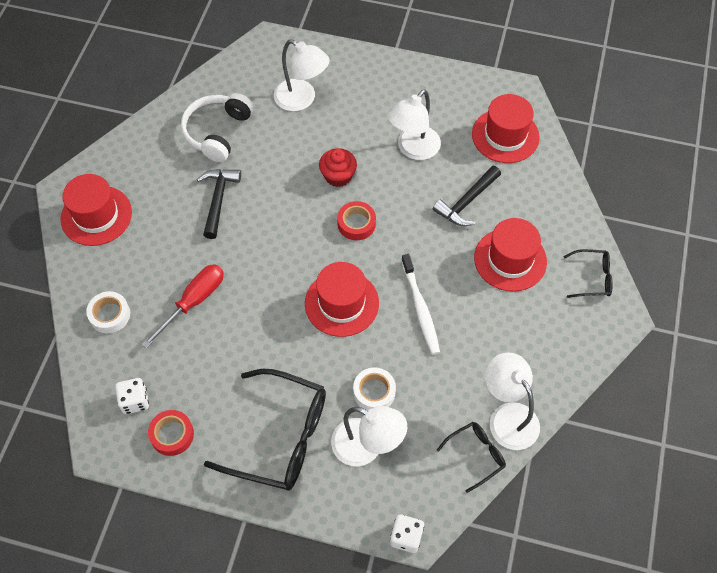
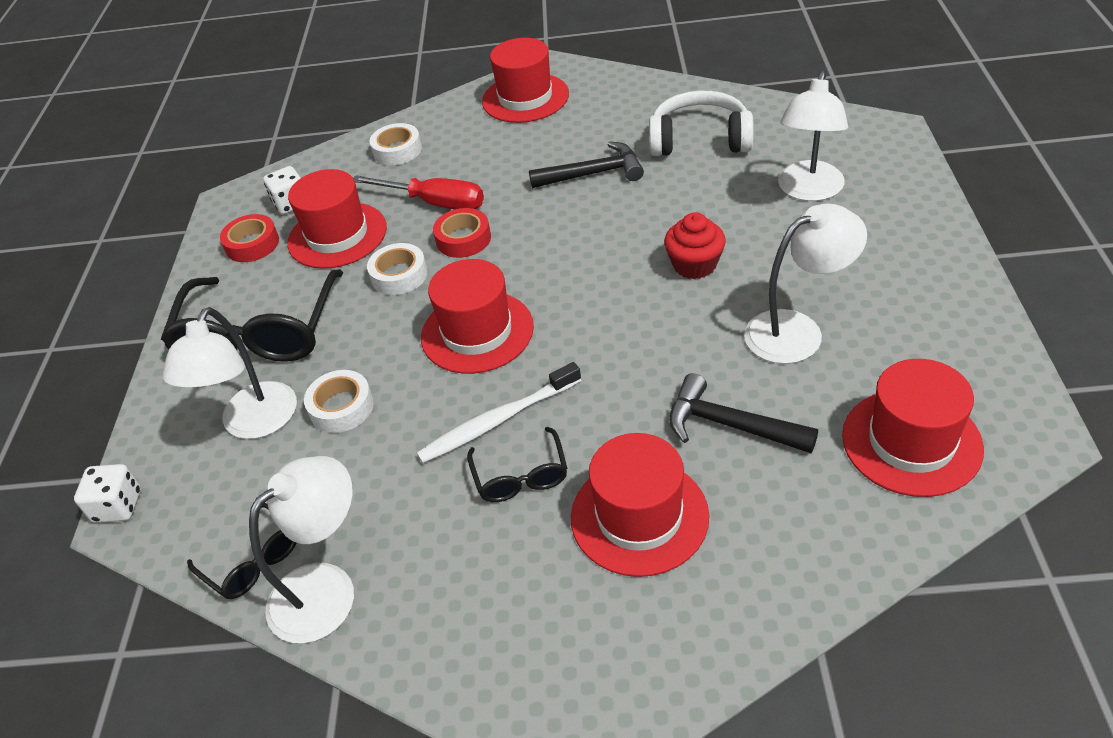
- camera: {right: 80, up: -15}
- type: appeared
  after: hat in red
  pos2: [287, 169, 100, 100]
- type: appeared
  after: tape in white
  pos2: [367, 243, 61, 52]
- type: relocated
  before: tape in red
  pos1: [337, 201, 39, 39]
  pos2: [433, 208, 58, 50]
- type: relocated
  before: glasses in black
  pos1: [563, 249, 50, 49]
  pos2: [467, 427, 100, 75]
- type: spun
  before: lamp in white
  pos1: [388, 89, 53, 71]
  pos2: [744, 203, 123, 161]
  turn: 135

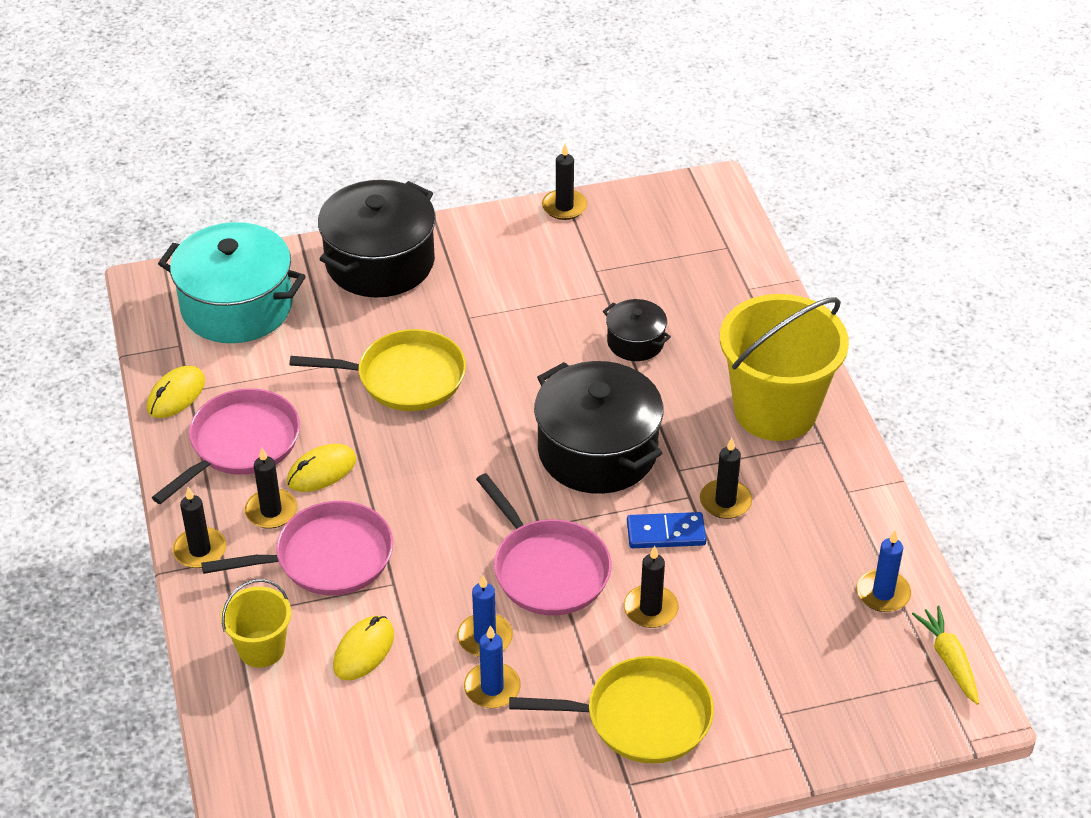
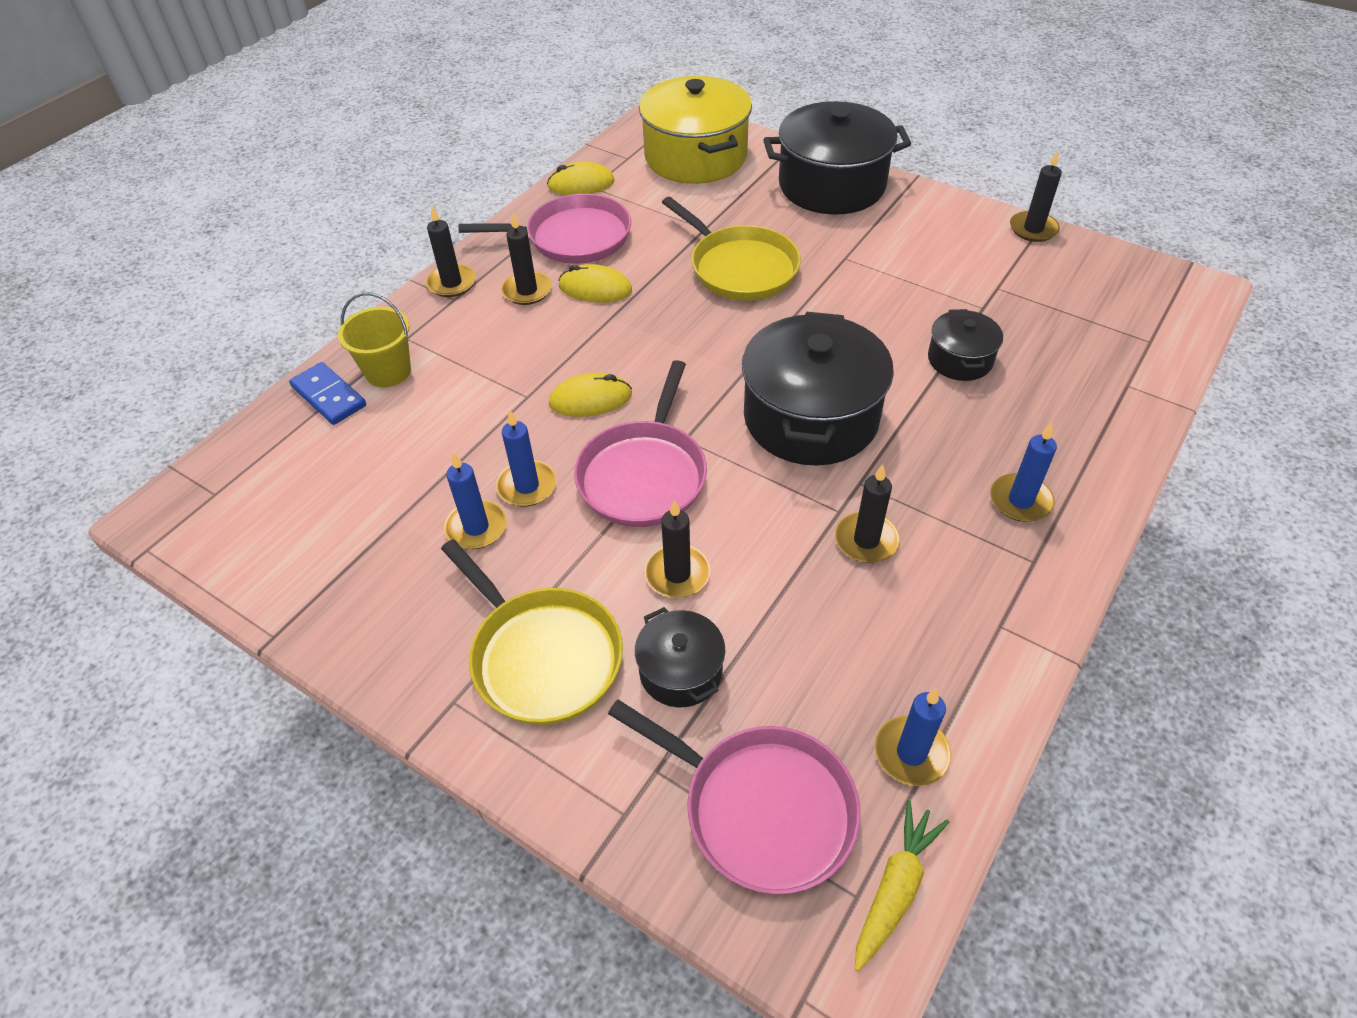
- camera: {right: 50, up: 5}
- type: relocated
  before: domino in blue
  pos1: [627, 512, 79, 36]
  pos2: [289, 362, 77, 63]
- type: relocated
  before: mouse in yellow
  pos1: [333, 616, 61, 65]
  pos2: [549, 373, 83, 44]
- type: relocated
  before: pan in pink
  pos1: [201, 501, 192, 94]
  pos2: [608, 700, 253, 194]
- type: appeared
  after: pot in black
  pos2: [635, 607, 90, 100]
- type: colour
  before: pot in turquoise
  after: pot in yellow
  pos1: [158, 222, 148, 121]
  pos2: [639, 76, 113, 108]
- type: exchanged
  before: bucket in yellow
  after: candle in blue
  pos1: [720, 294, 129, 147]
  pos2: [990, 423, 67, 99]

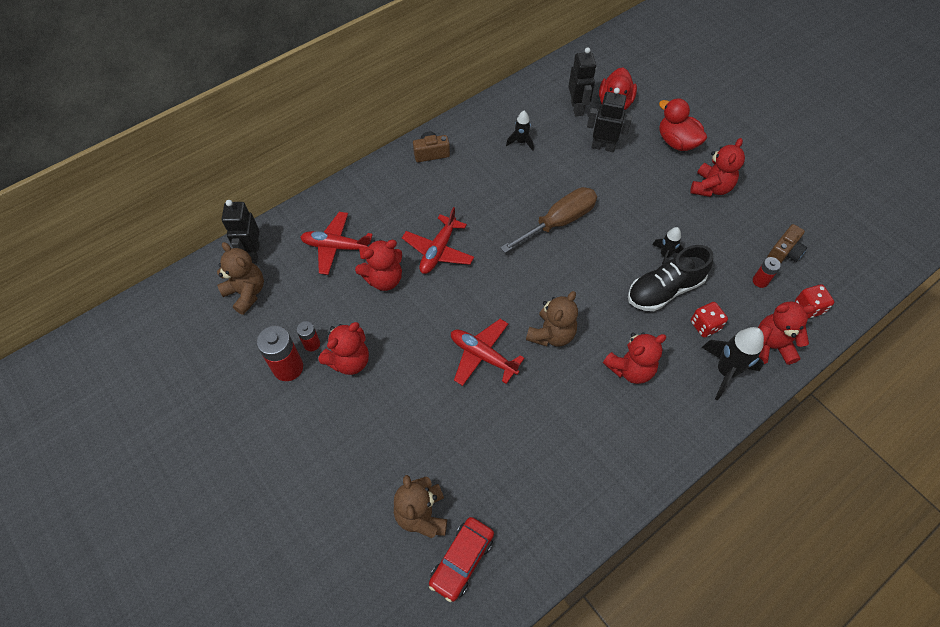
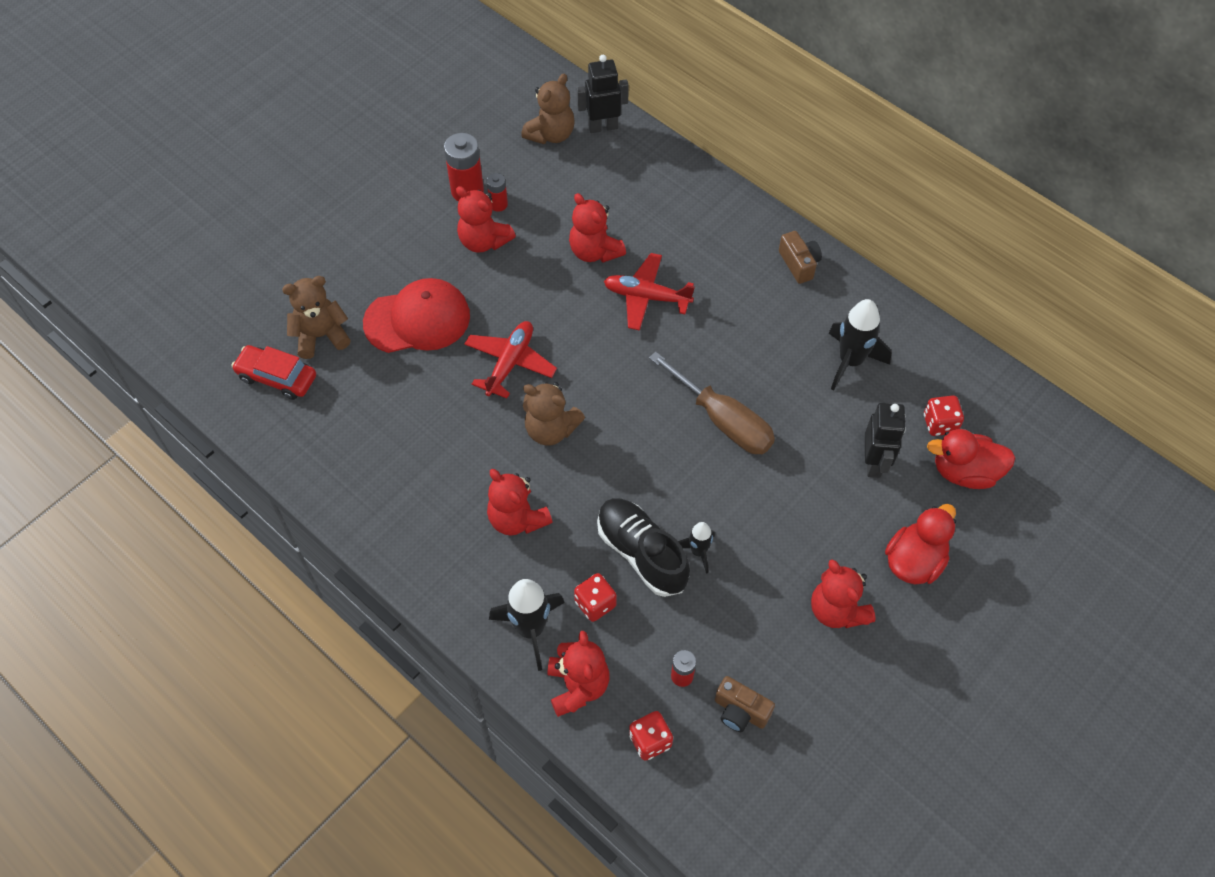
- camera: {right: 80, up: 0}
- type: appeared
  after: cap in red
  pos2: [363, 278, 107, 75]
- type: spun
  before: teddy bear in red
  pos1: [690, 138, 55, 59]
  pos2: [811, 560, 65, 68]
  turn: 45
- type: size
  before: rocket in black
  pos1: [506, 111, 28, 40]
  pos2: [829, 299, 62, 91]
  scale: 1.75
- type: exchanged
  before: robot in black
  after: dice in red
  pos1: [568, 47, 28, 69]
  pos2: [924, 395, 40, 41]
- type: missing
  before: plane in red
  pos1: [300, 212, 73, 63]

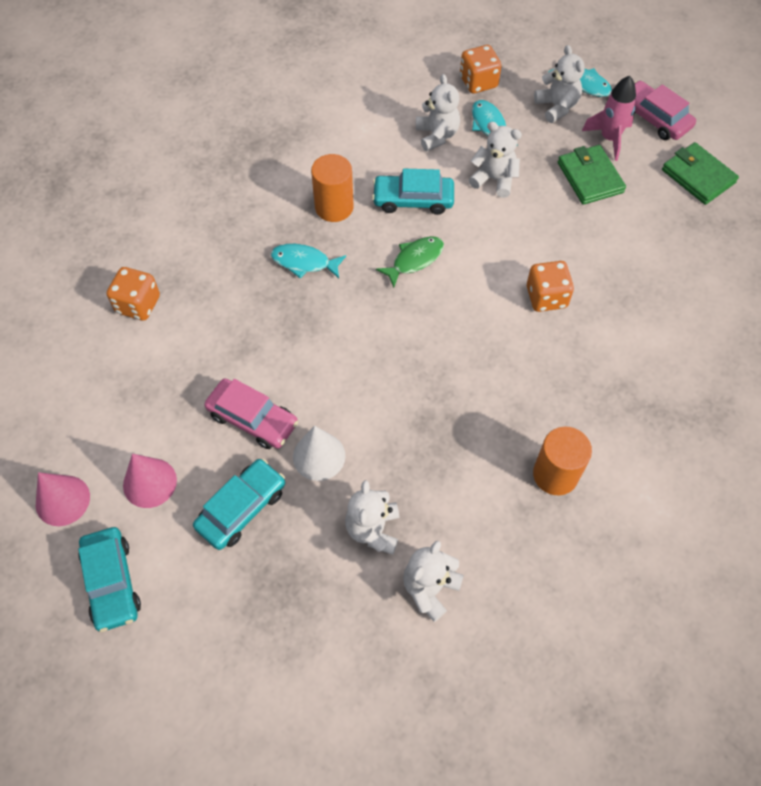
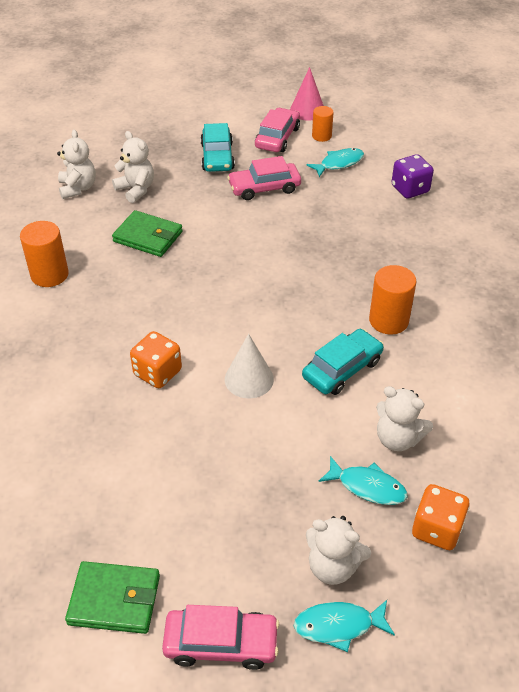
- camera: {right: 135, up: -15}
- type: relocated
  before: wallet in green
  pos1: [558, 145, 68, 60]
  pos2: [112, 210, 71, 47]
- type: relocated
  before: cone in white
  pos1: [293, 426, 52, 55]
  pos2: [225, 334, 49, 64]
- type: exchanged
  before: cone in pink
  after: car in pink
  pos1: [123, 454, 54, 54]
  pos2: [255, 108, 45, 44]
- type: relocated
  before: fish in turquoise
  pos1: [271, 244, 75, 35]
  pos2: [306, 148, 58, 29]
- type: appeared
  after: cylinder in orange
  pos2: [312, 106, 22, 36]
- type: colour
  before: dice in orange
  after: dice in purple
  pos1: [107, 267, 53, 53]
  pos2: [391, 154, 43, 44]
- type: missing
  before: car in turquoise
  pos1: [78, 527, 63, 105]
- type: missing
  before: fish in green
  pos1: [376, 236, 68, 52]
- type: missing
  before: teddy bear in white
  pos1: [469, 122, 53, 76]
- type: missing
  before: rocket in pink
  pos1: [582, 76, 54, 85]

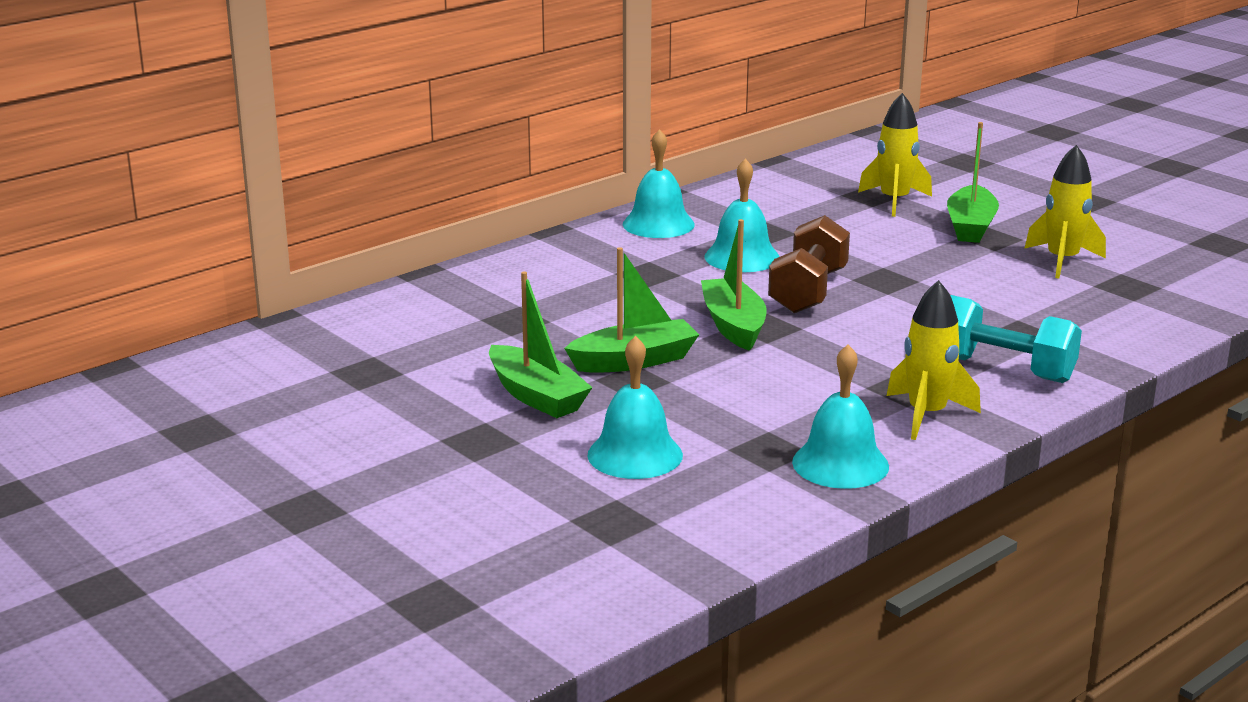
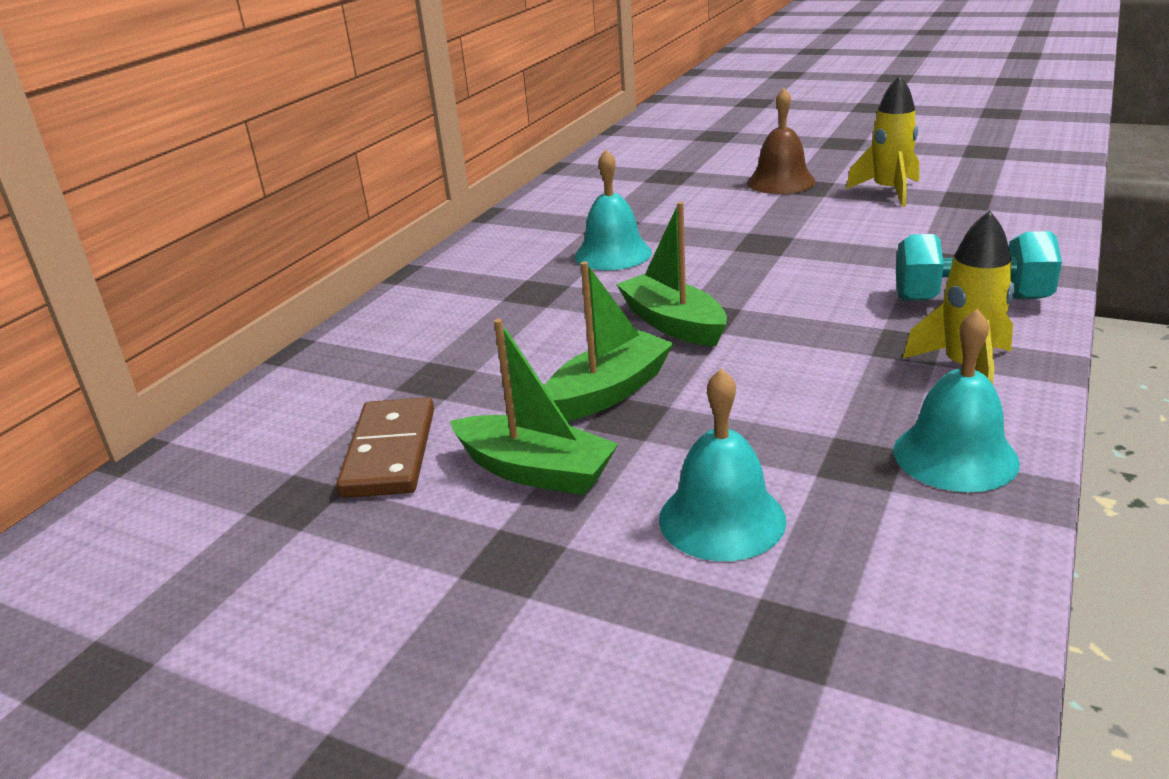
- camera: {right: -20, up: 5}
- type: appeared
  after: domino in brown
  pos2: [336, 397, 98, 101]
- type: exchanged
  before: boat in green
  after: bell in brown
  pos1: [947, 122, 52, 121]
  pos2: [747, 88, 69, 106]
- type: missing
  before: bell in turquoise
  pos1: [623, 129, 72, 109]
- type: missing
  before: dumbbell in brown
  pos1: [768, 215, 82, 98]
- type: missing
  before: rocket in yellow
  pos1: [858, 93, 74, 124]

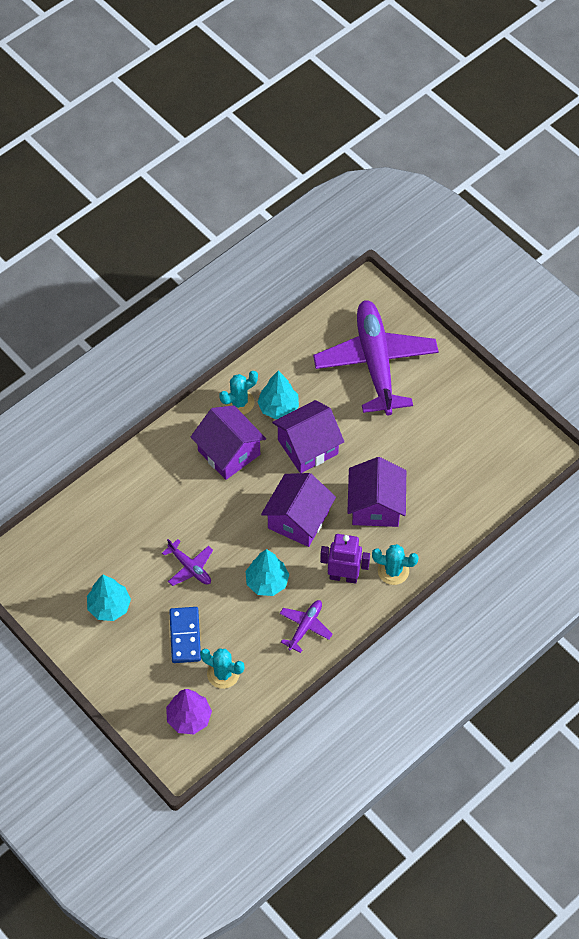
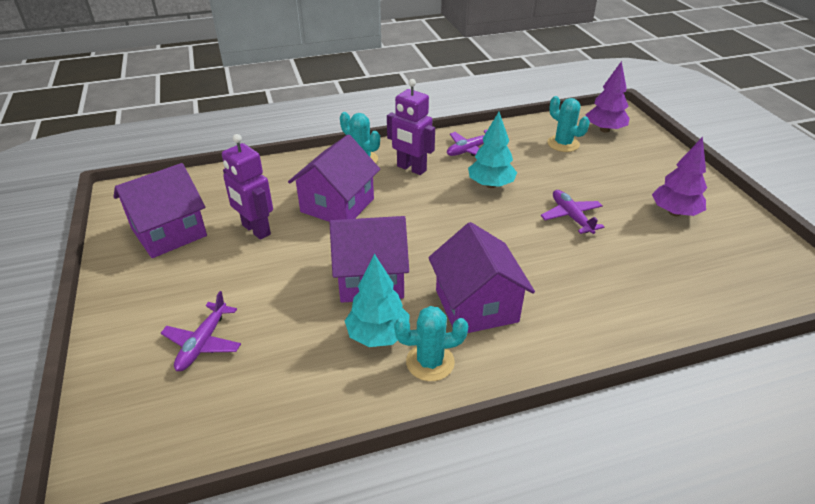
- camera: {right: -155, up: -20}
- type: relocated
  before: house in purple
  pos1: [261, 473, 75, 74]
  pos2: [113, 163, 94, 95]
- type: size
  before: plane in purple
  pos1: [313, 300, 126, 115]
  pos2: [161, 291, 80, 80]
  scale: 0.42
- type: appeared
  after: robot in purple
  pos2: [222, 134, 51, 106]
- type: colour
  before: tree in turquoise
  after: tree in purple
  pos1: [87, 575, 44, 46]
  pos2: [652, 137, 55, 79]
- type: missing
  before: domino in blue
  pos1: [169, 607, 32, 56]

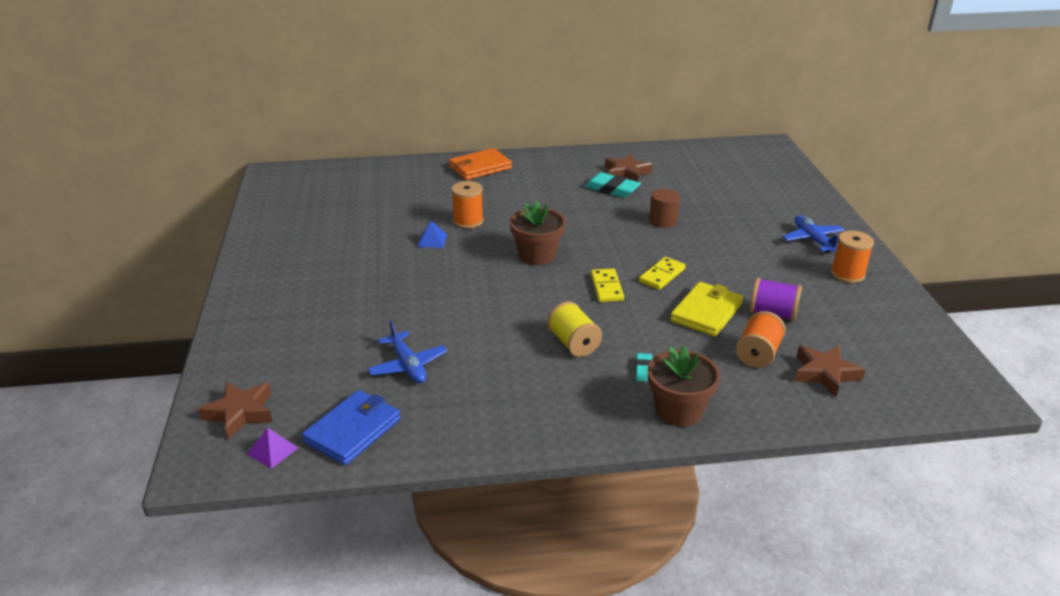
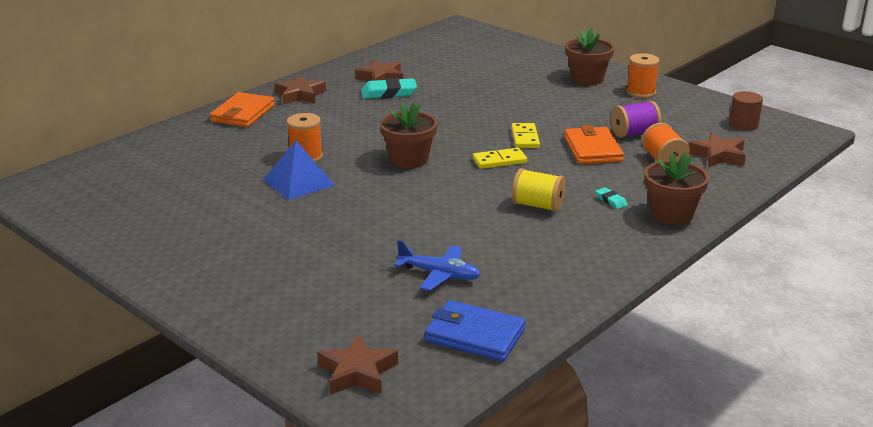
- camera: {right: -40, up: -5}
- type: size
  before: pyramid in blue
  pos1: [418, 221, 29, 27]
  pos2: [263, 141, 72, 59]
  scale: 1.85
- type: appeared
  after: star in brown
  pos2: [275, 75, 51, 29]
- type: spun
  before: wallet in blue
  pos1: [302, 390, 99, 75]
  pos2: [425, 300, 101, 62]
  turn: -60
- type: spun
  before: domino in yellow
  pos1: [591, 268, 33, 34]
  pos2: [473, 148, 54, 21]
  turn: -60
- type: colour
  before: wallet in yellow
  after: wallet in orange
  pos1: [670, 282, 73, 55]
  pos2: [564, 125, 60, 39]
- type: exchanged
  before: plane in blue
  after: flower pot in brown
  pos1: [783, 215, 62, 38]
  pos2: [565, 28, 50, 57]
- type: relocated
  before: cylinder in brown
  pos1: [649, 189, 31, 39]
  pos2: [729, 91, 34, 40]
- type: missing
  before: pyramid in purple
  pos1: [247, 427, 51, 42]

